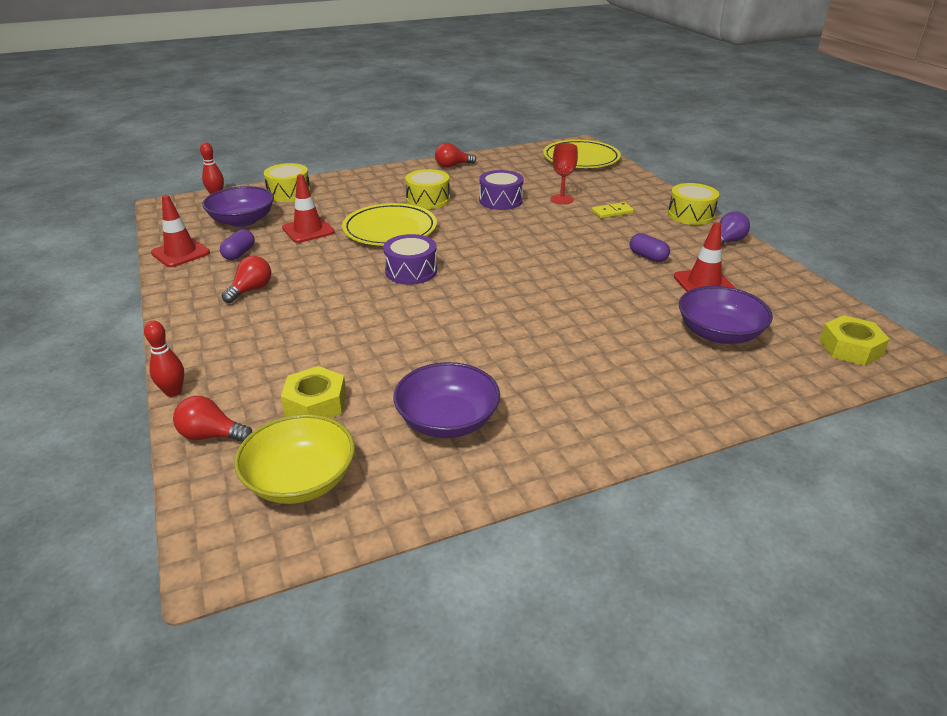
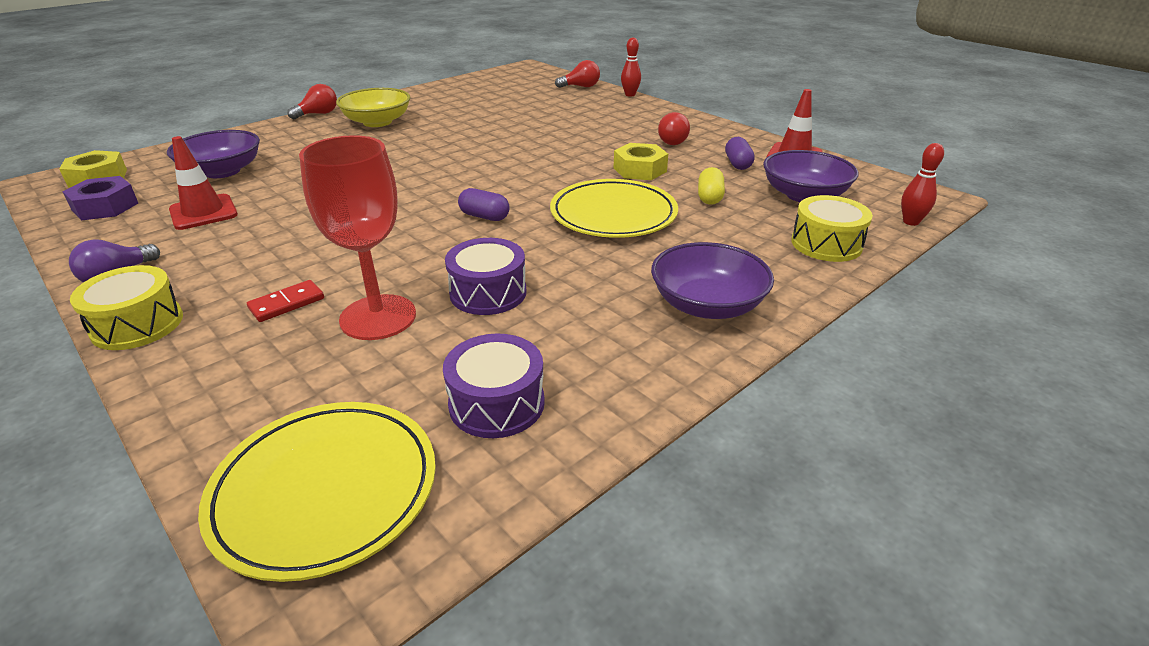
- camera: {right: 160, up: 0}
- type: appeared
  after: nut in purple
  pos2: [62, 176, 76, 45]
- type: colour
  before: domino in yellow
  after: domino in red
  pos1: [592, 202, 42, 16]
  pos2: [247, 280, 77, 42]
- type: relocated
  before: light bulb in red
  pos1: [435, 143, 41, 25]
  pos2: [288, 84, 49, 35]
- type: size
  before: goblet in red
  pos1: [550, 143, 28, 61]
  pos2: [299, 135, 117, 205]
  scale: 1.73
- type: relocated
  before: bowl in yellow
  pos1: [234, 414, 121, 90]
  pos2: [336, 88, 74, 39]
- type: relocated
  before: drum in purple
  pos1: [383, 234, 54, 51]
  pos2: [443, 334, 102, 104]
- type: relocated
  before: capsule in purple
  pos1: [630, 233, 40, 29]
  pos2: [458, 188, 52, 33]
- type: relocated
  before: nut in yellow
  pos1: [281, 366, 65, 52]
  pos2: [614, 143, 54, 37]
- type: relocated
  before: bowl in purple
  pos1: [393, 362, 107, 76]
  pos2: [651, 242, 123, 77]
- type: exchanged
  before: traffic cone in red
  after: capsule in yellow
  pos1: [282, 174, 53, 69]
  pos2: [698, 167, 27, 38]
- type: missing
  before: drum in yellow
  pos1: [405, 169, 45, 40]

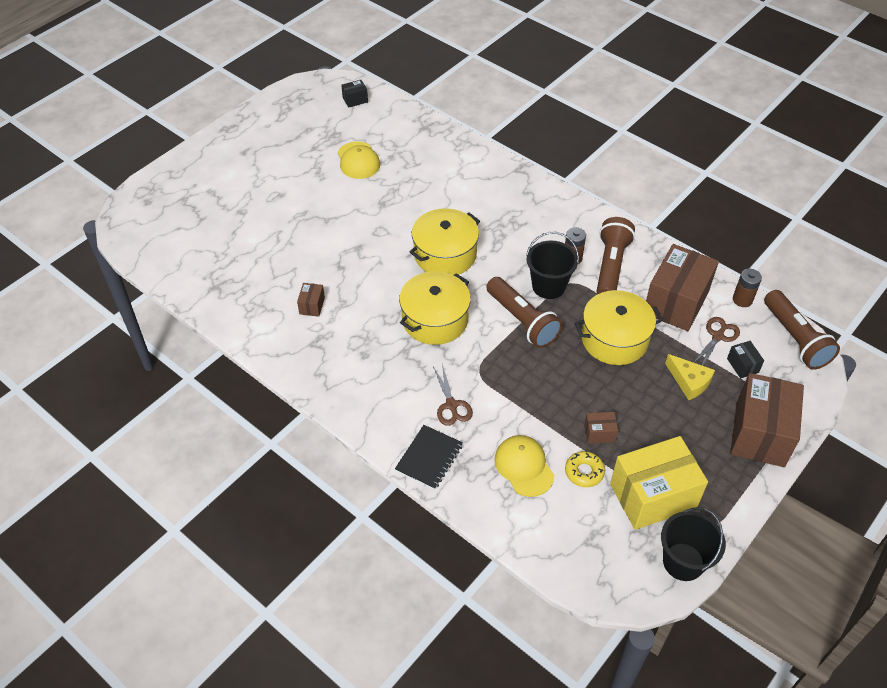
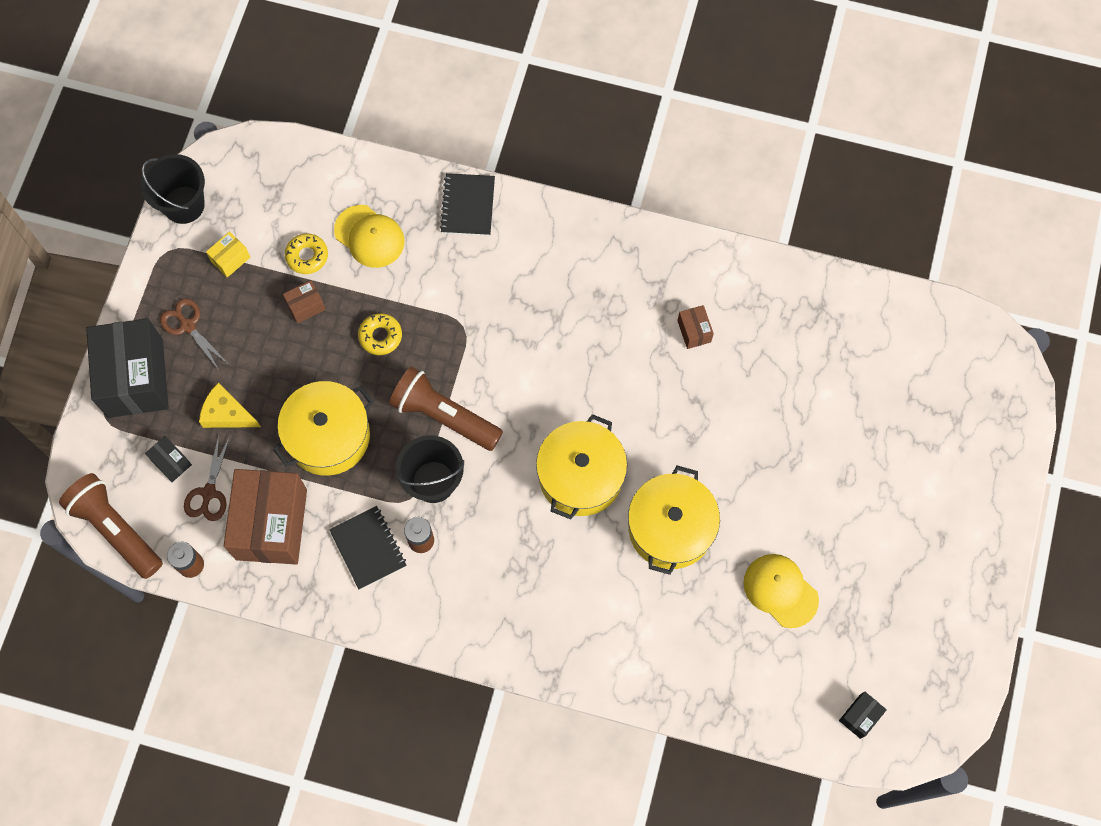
- camera: {right: 155, up: 20}
- type: colour
  before: box in brown
  after: box in black
  pos1: [730, 373, 74, 94]
  pos2: [86, 318, 83, 100]
- type: relocated
  before: scissors in brown
  pos1: [433, 364, 40, 62]
  pos2: [160, 298, 67, 72]
- type: size
  before: box in yellow
  pos1: [610, 436, 98, 94]
  pos2: [206, 231, 44, 46]
  scale: 0.42
- type: exchanged
  before: flashlight in brown
  after: notebook in black
  pos1: [597, 217, 38, 77]
  pos2: [329, 506, 78, 84]
- type: appeared
  after: donut in yellow
  pos2: [358, 313, 44, 42]
- type: relocated
  before: pot in yellow
  pos1: [399, 271, 72, 74]
  pos2: [628, 466, 92, 109]

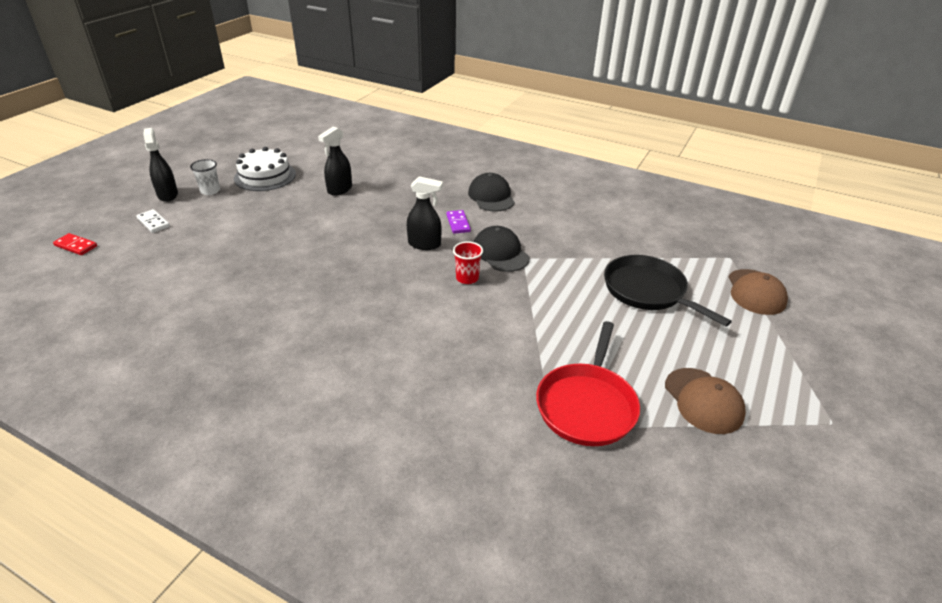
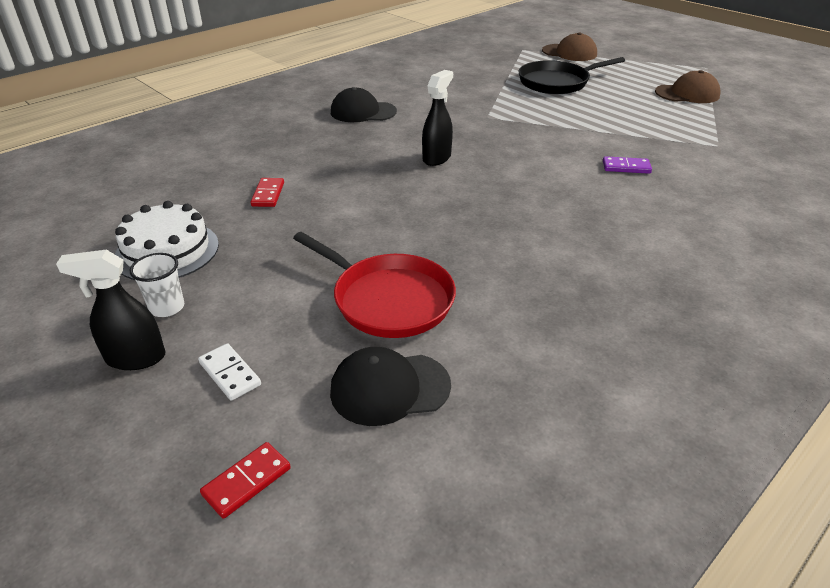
- camera: {right: -70, up: 0}
- type: spun
  before: domino in white
  pos1: [136, 209, 34, 24]
  pos2: [198, 343, 63, 58]
  turn: 75
- type: exchanged
  before: spray bottle in black
  after: domino in red
  pos1: [318, 127, 34, 69]
  pos2: [251, 178, 33, 29]
- type: relocated
  before: pan in red
  pos1: [536, 321, 104, 125]
  pos2: [293, 232, 163, 106]
- type: relocated
  before: cap in black
  pos1: [474, 226, 56, 46]
  pos2: [330, 347, 121, 79]
- type: relocated
  before: domino in purple
  pos1: [446, 210, 25, 24]
  pos2: [603, 156, 49, 18]
- type: missing
  before: cup in red
  pos1: [453, 241, 30, 43]

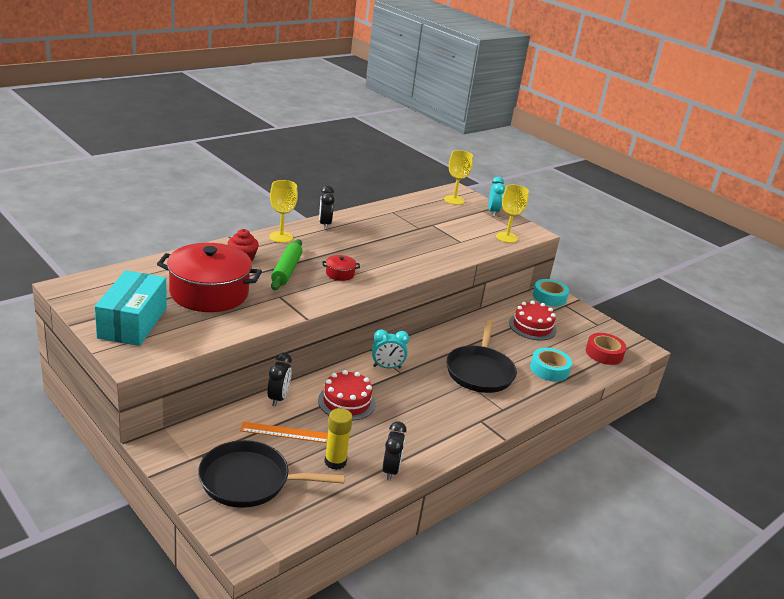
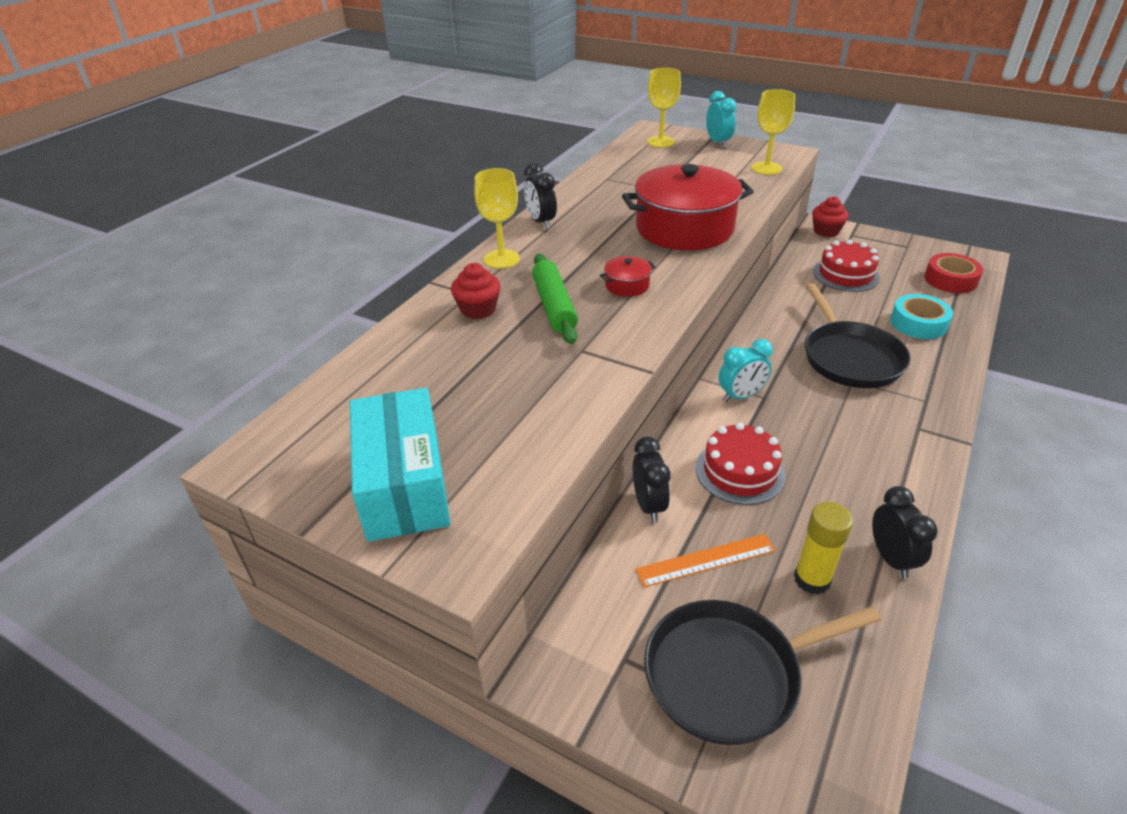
- camera: {right: -15, up: 10}
- type: relocated
  before: pot in red
  pos1: [157, 243, 105, 69]
  pos2: [622, 164, 132, 86]
- type: exchanged
  before: tape in turquoise
  after: cupcake in red
  pos1: [533, 279, 36, 27]
  pos2: [812, 196, 37, 41]

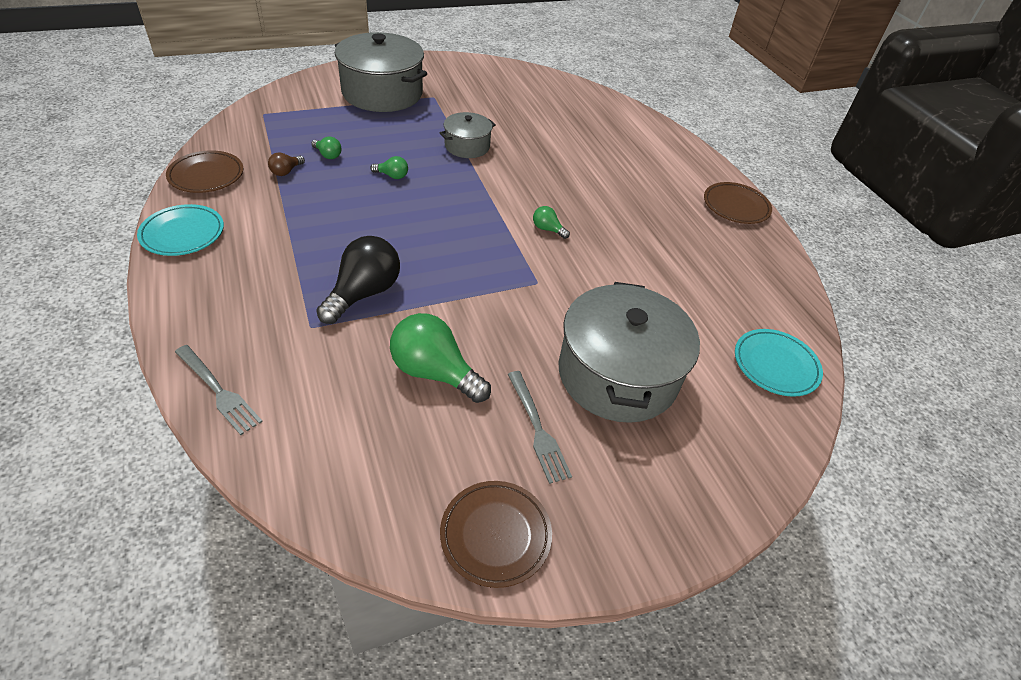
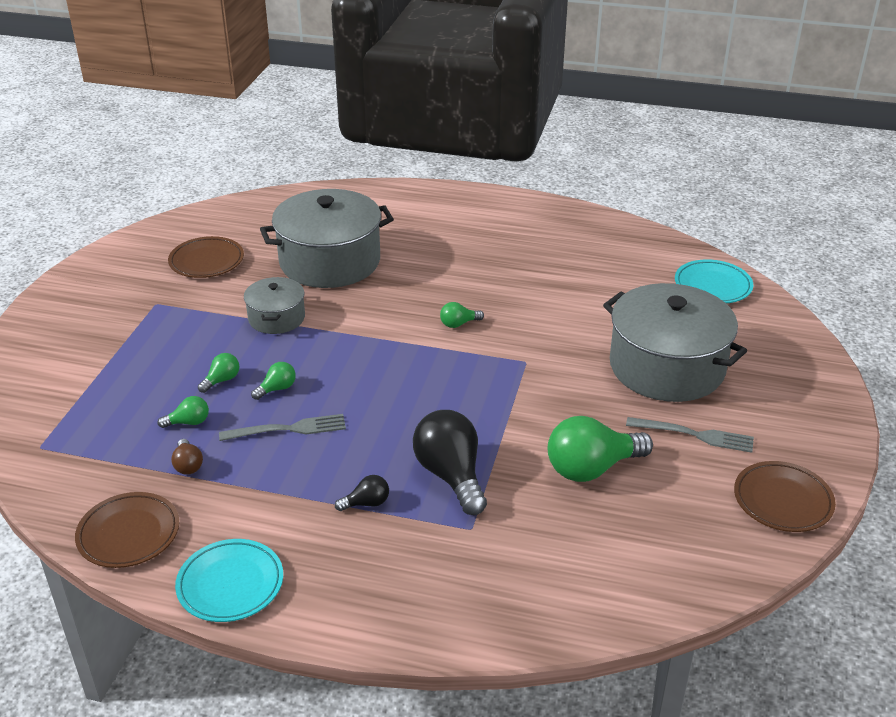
- camera: {right: -50, up: -10}
- type: relocated
  before: plate in brown
  pos1: [704, 182, 68, 42]
  pos2: [168, 236, 76, 42]
- type: appeared
  after: light bulb in green
  pos2: [198, 353, 41, 40]
- type: relocated
  before: fork in grey
  pos1: [175, 345, 88, 90]
  pos2: [219, 414, 127, 27]
- type: relocated
  before: pot in grey
  pos1: [335, 32, 92, 80]
  pos2: [260, 189, 134, 99]
- type: appeared
  after: light bulb in black
  pos2: [335, 475, 54, 36]

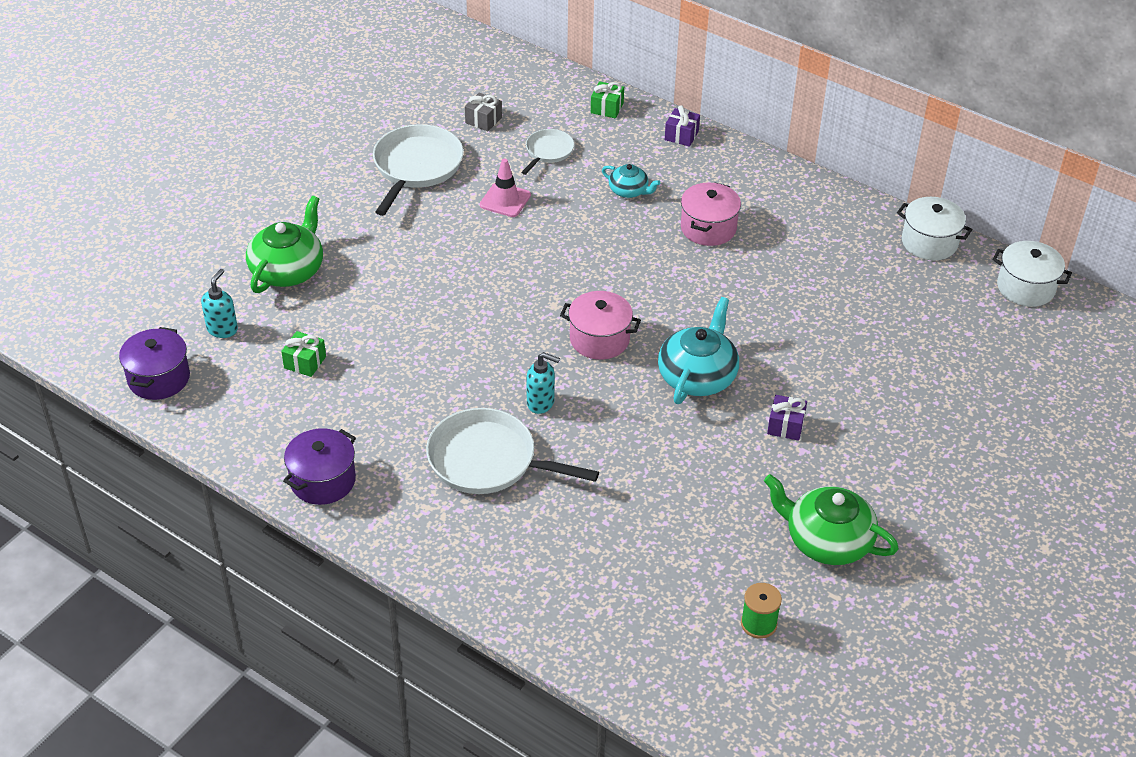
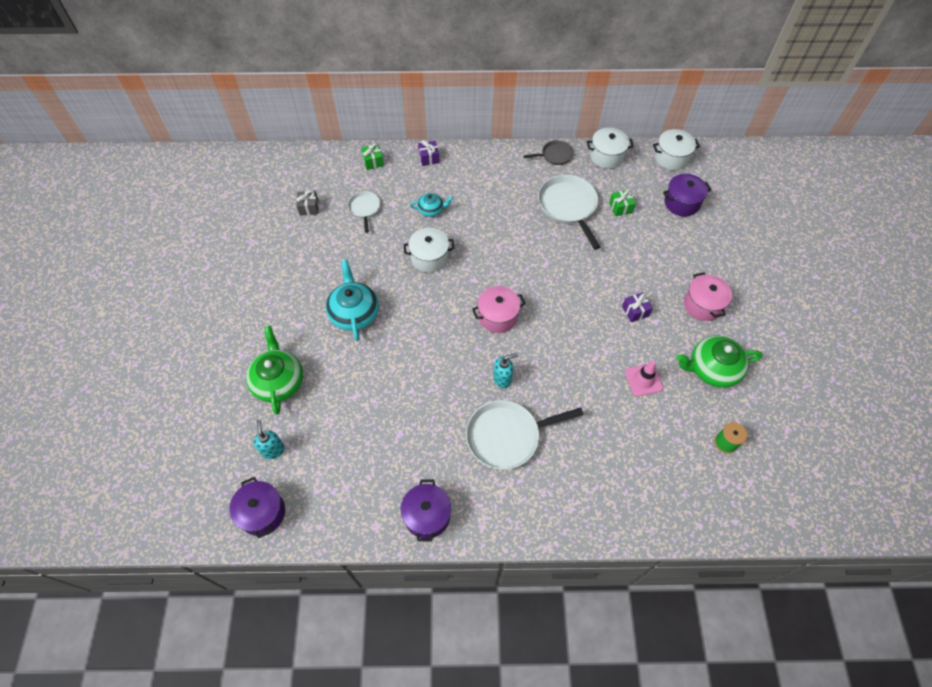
- camera: {right: -35, up: 15}
- type: relocated
  before: teapot in turquoise
  pos1: [658, 297, 81, 107]
  pos2: [326, 260, 53, 81]
- type: appeared
  after: pot in white
  pos2: [403, 228, 52, 45]
- type: appeared
  after: pan in grey
  pos2: [524, 140, 50, 25]
- type: relocated
  before: pan in white
  pos1: [373, 124, 91, 92]
  pos2: [538, 175, 62, 75]
- type: relocated
  before: gift in green
  pos1: [281, 331, 45, 46]
  pos2: [609, 190, 27, 26]
- type: relocated
  before: traffic cone in pink
  pos1: [480, 158, 51, 59]
  pos2: [625, 361, 38, 36]
- type: appeared
  after: pot in purple
  pos2: [663, 174, 48, 42]
- type: relocated
  before: pot in pink
  pos1: [681, 182, 60, 64]
  pos2: [684, 272, 48, 49]

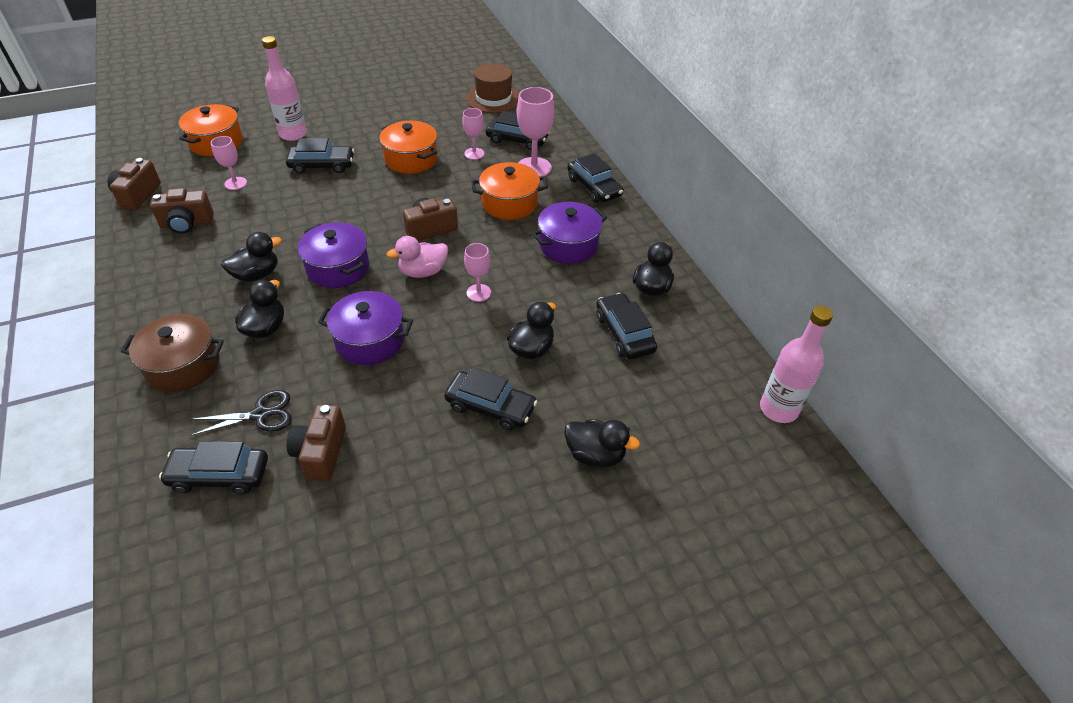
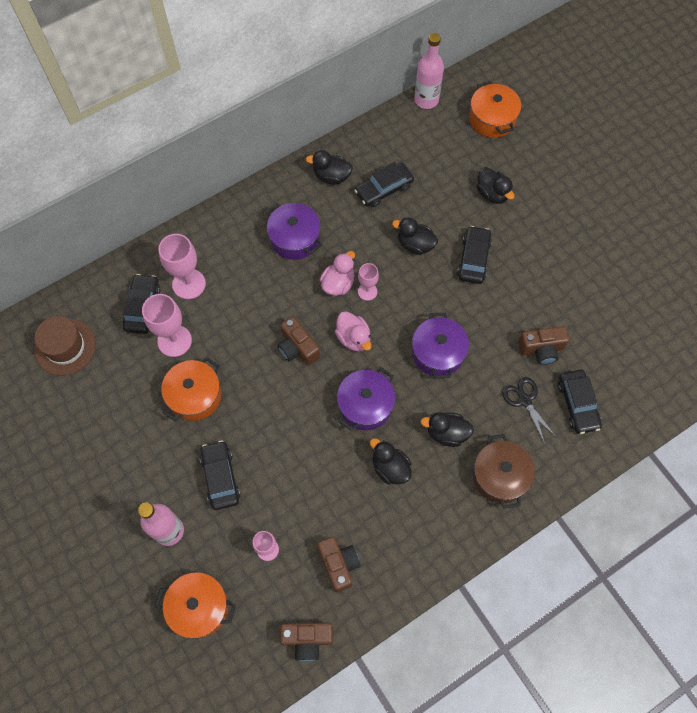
- camera: {right: -100, up: 20}
- type: size
  before: goblet in pink
  pos1: [462, 108, 22, 52]
  pos2: [142, 294, 50, 63]
  scale: 1.7
- type: appeared
  after: duck in pink
  pos2: [320, 251, 35, 45]
- type: relocated
  before: pot in orange
  pos1: [471, 162, 77, 58]
  pos2: [469, 81, 52, 57]
- type: spun
  before: duck in black
  pos1: [564, 419, 76, 48]
  pos2: [476, 167, 38, 37]
  turn: 135
- type: missing
  before: car in black
  pos1: [567, 153, 57, 49]

